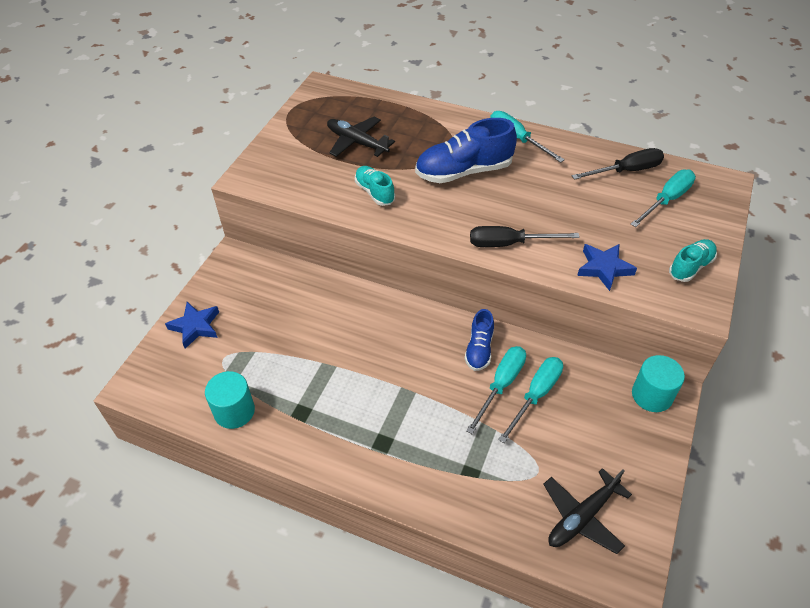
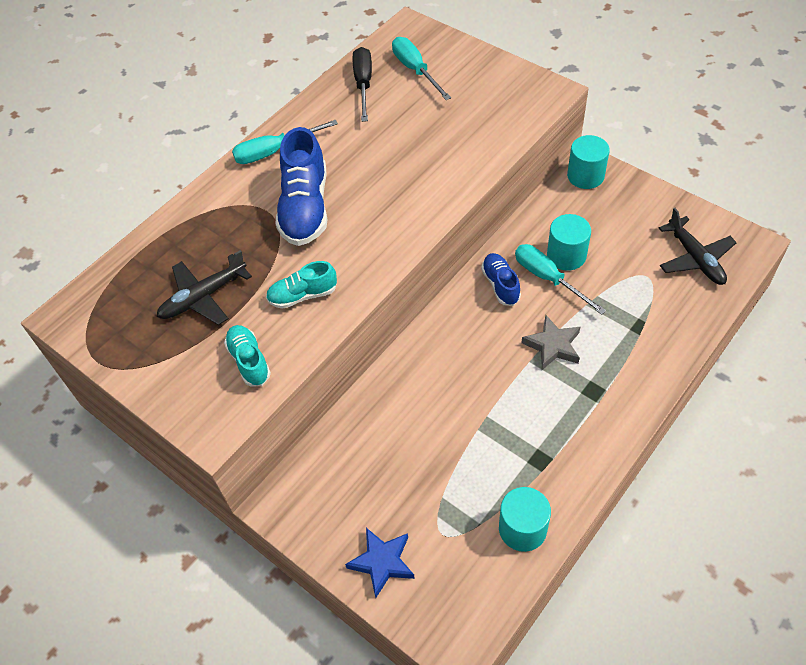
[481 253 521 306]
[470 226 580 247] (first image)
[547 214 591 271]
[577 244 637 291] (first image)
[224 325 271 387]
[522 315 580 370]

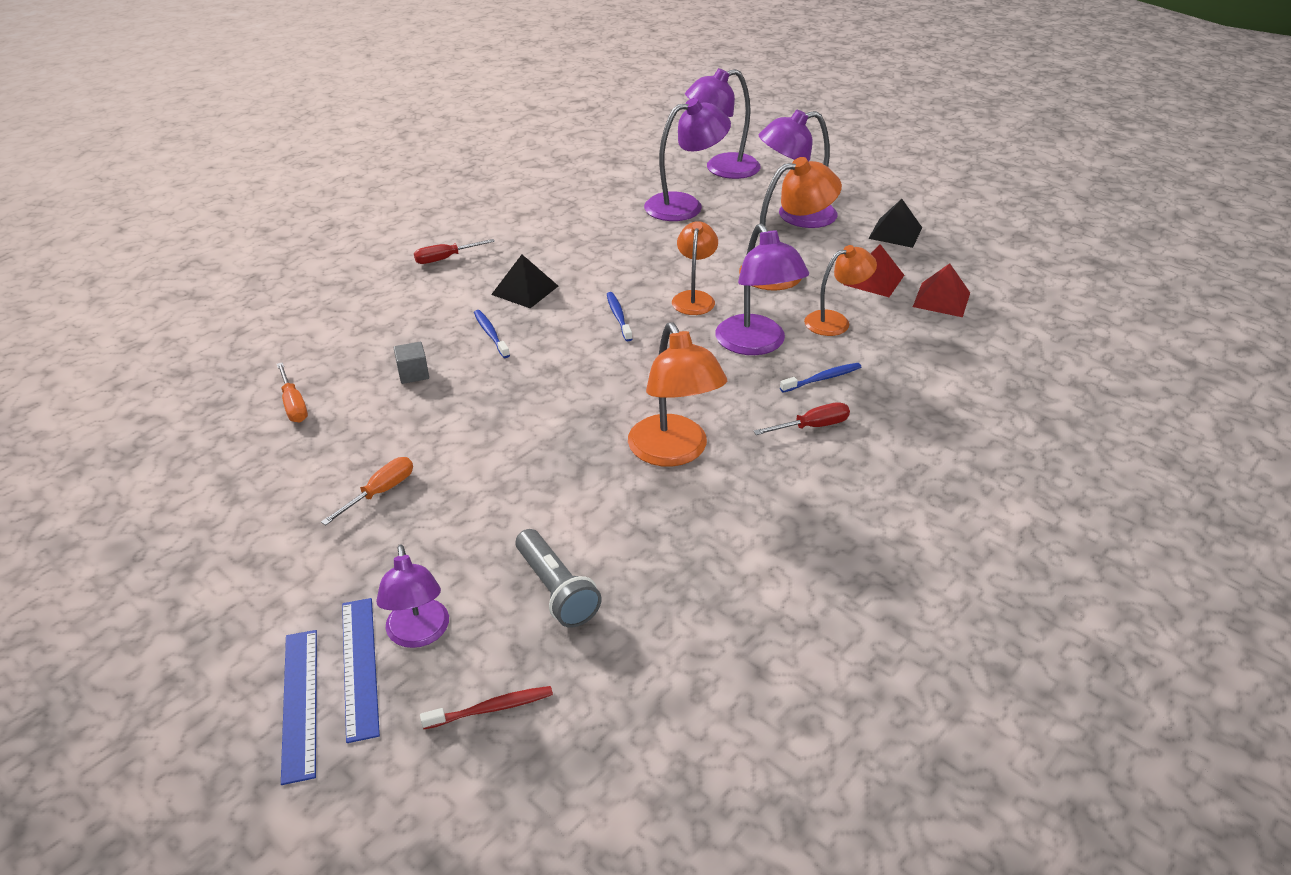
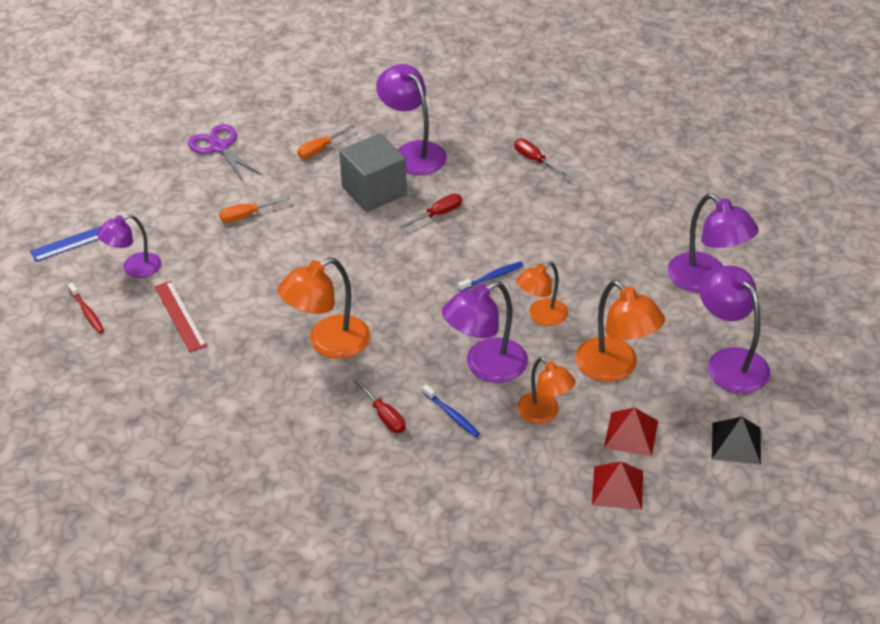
[219 196 290 223]
[342 598 380 743] (first image)
[339 133 407 212]
[400 194 462 229]
[491 255 558 308] (first image)
[154 281 207 352]
[516 261 568 326]
[376 64 447 175]
[188 124 262 182]

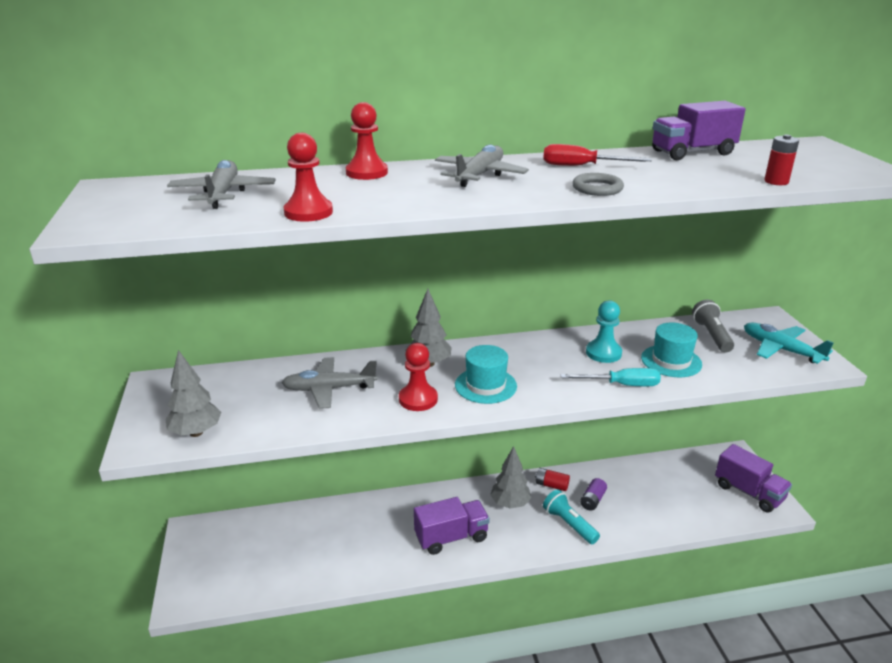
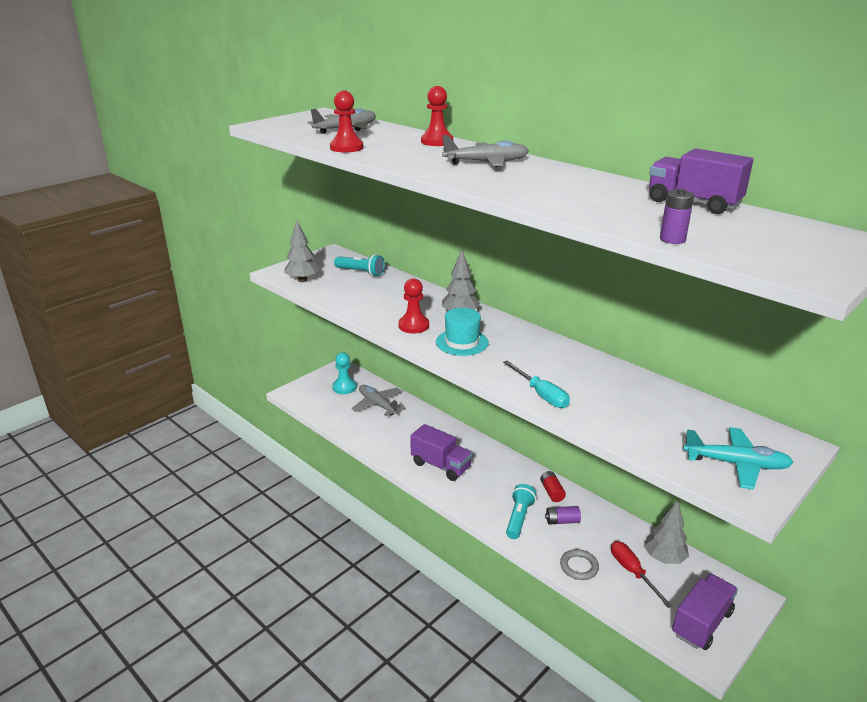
[351 385 405 416]
[645 500 689 564]
[611 541 672 608]
[560 549 599 580]
[332 352 357 394]
[641 323 702 377] (first image)
[692 300 734 352] (first image)
[672 574 738 650]
[683 427 794 489]
[660 189 694 244]
[334 254 385 277]

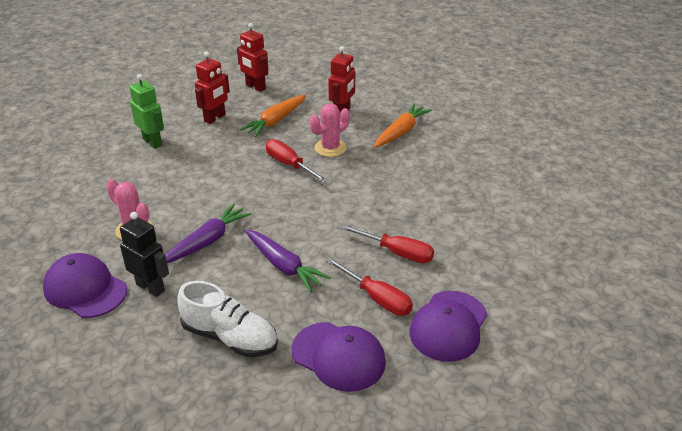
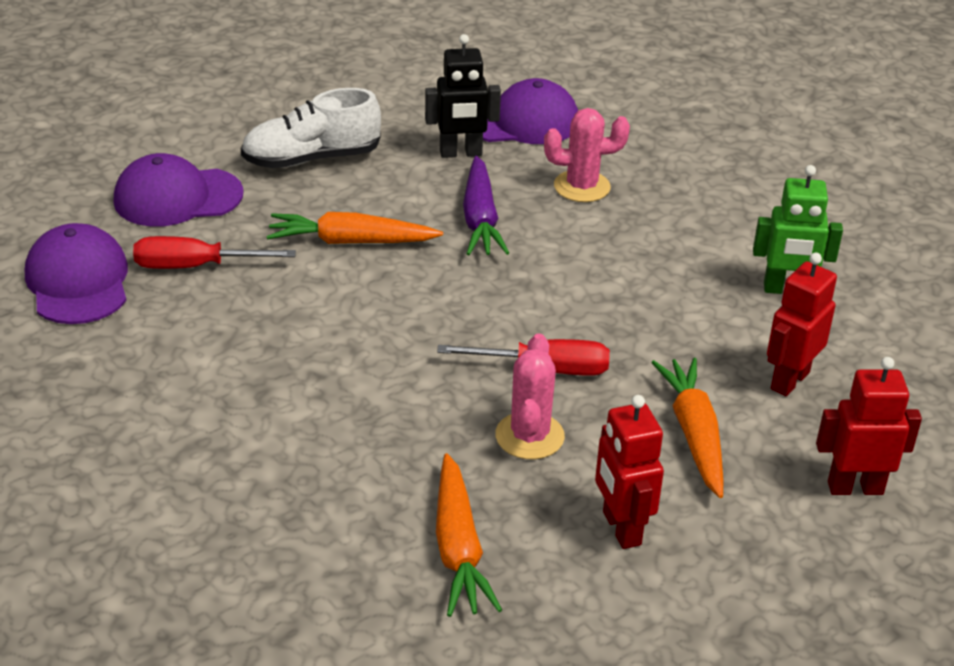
[767 253 837 396]
[266 212 443 244]
[340 224 434 263] (first image)

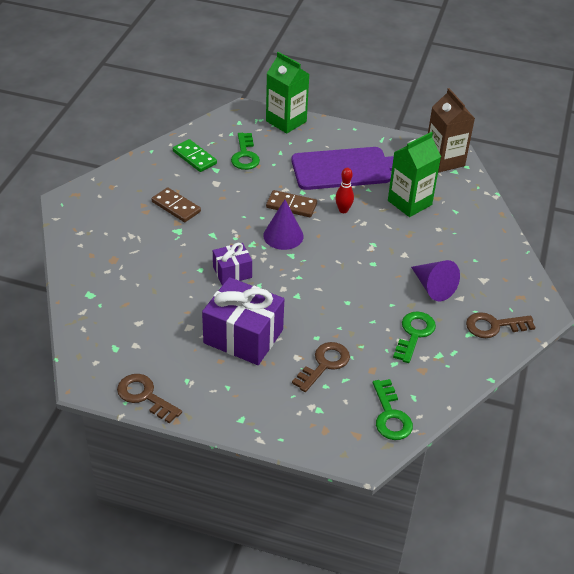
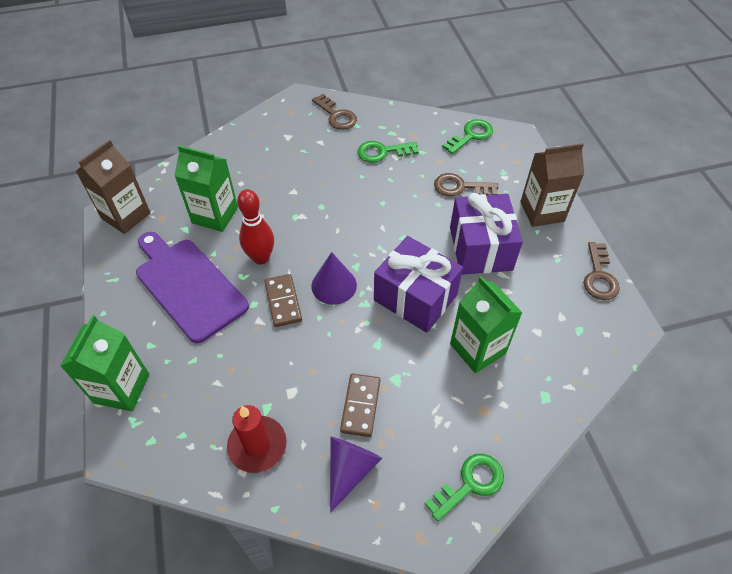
[227 405 287 473]
[374 236 463 333]
[424 454 504 522]
[237 189 274 265]
[330 437 382 513]
[450 276 523 373]
[520 143 584 227]

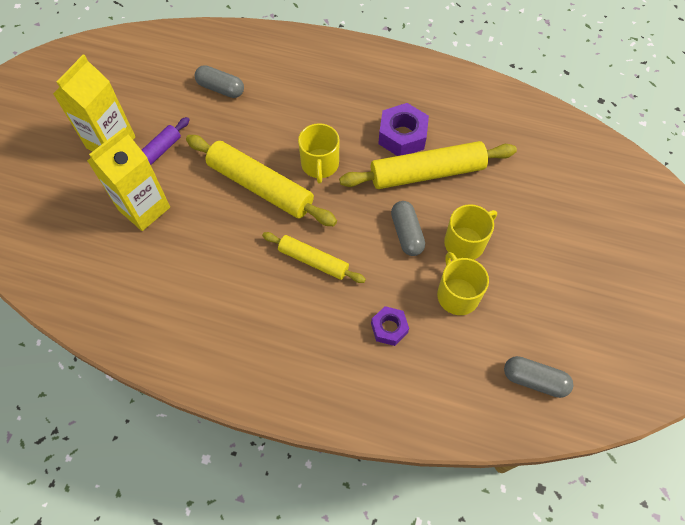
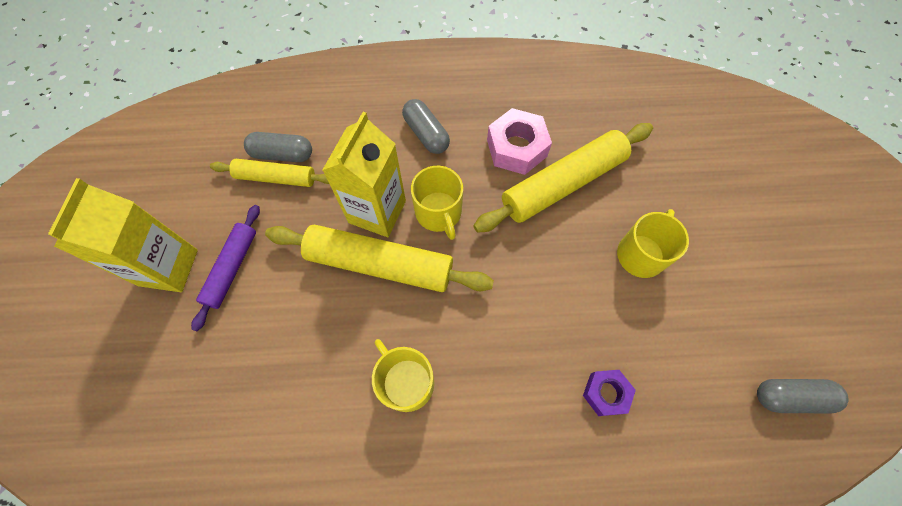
[322 112 406 237]
[210 159 329 187]
[487 108 552 175]
[402 99 450 154]
[372 339 434 412]

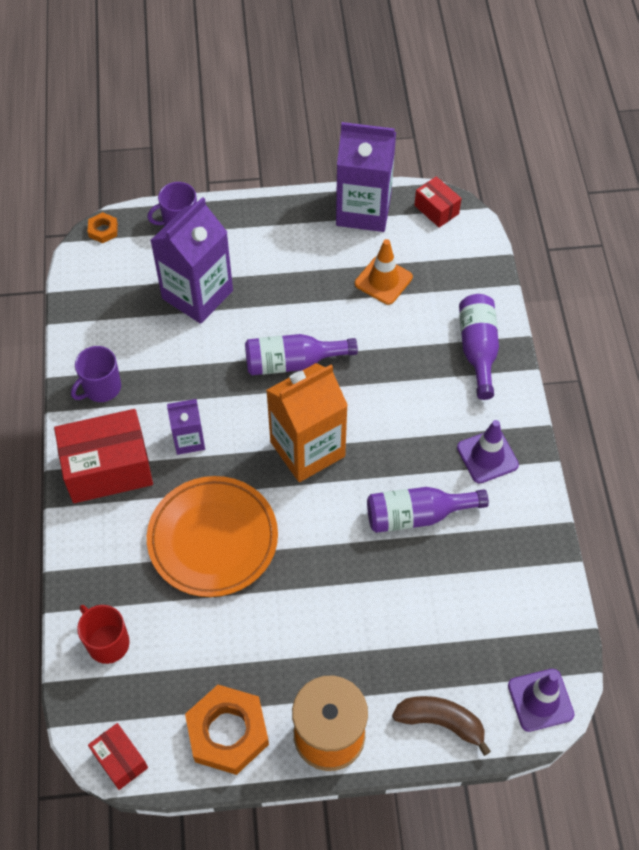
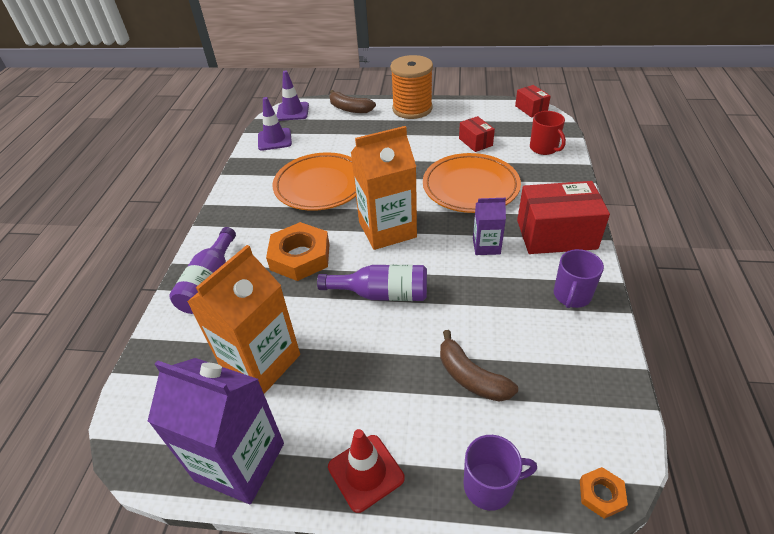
[554 249 604 308]
[440 330 518 402]
[266 222 330 281]
[187 245 300 394]
[273 152 356 211]
[459 116 495 152]
[258 97 292 151]
[328 429 405 513]

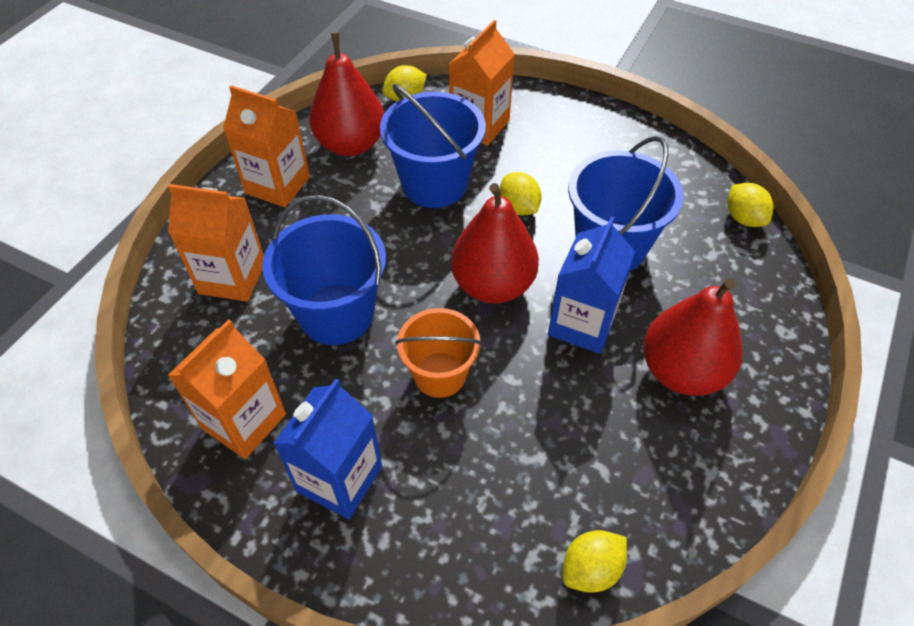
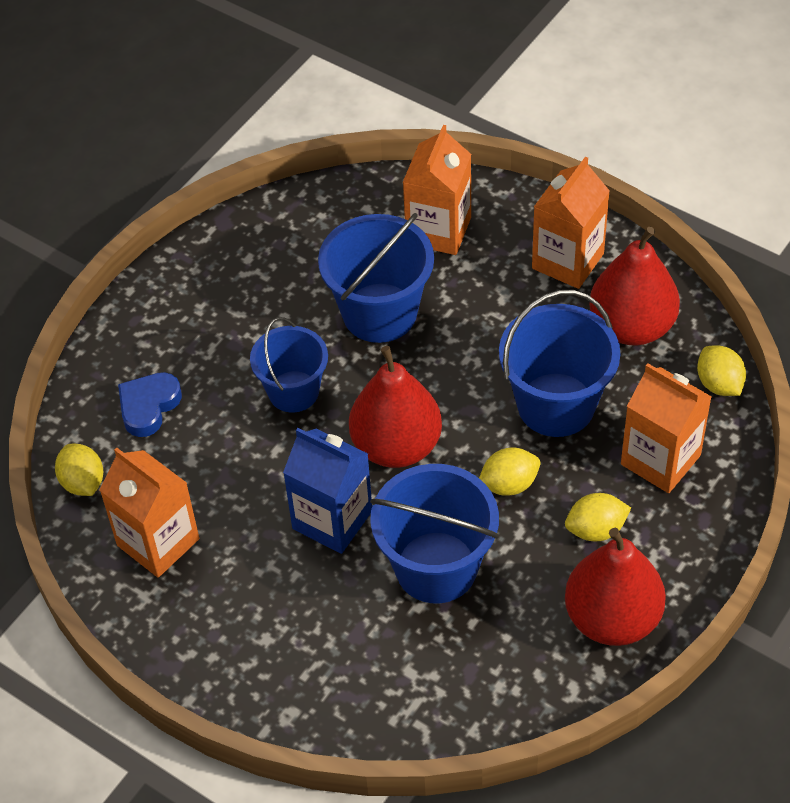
[100 448 199 578]
[273 378 382 519] (first image)
[250 317 328 413]
[565 528 666 646]
[565 493 631 541]
[118 372 182 437]

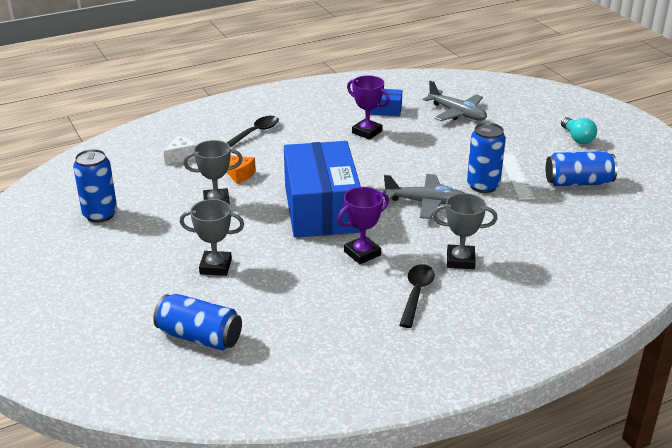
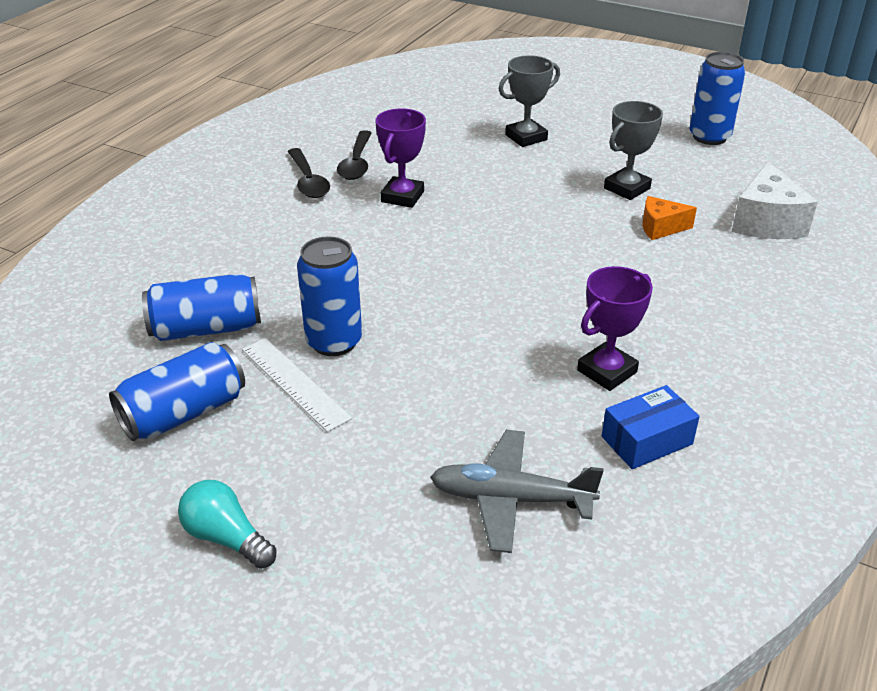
[142 274 261 341]
[731 161 818 239]
[337 130 372 180]
[284 141 361 238] (first image)
[577 266 653 391]
[383 174 464 219] (first image)
[432 193 497 269] (first image)

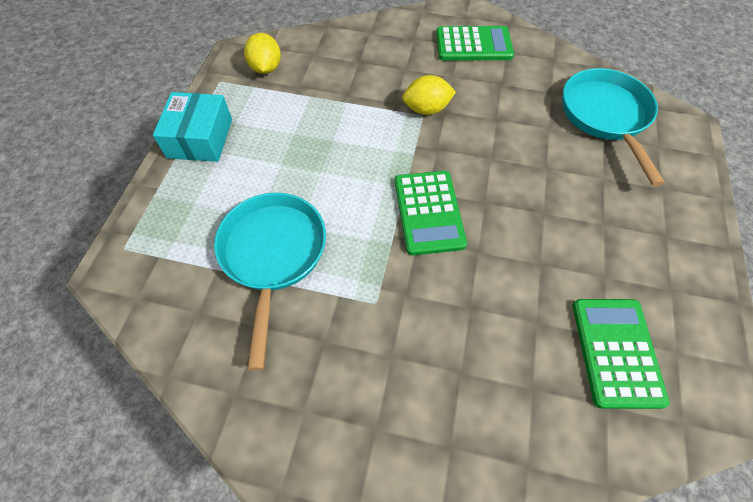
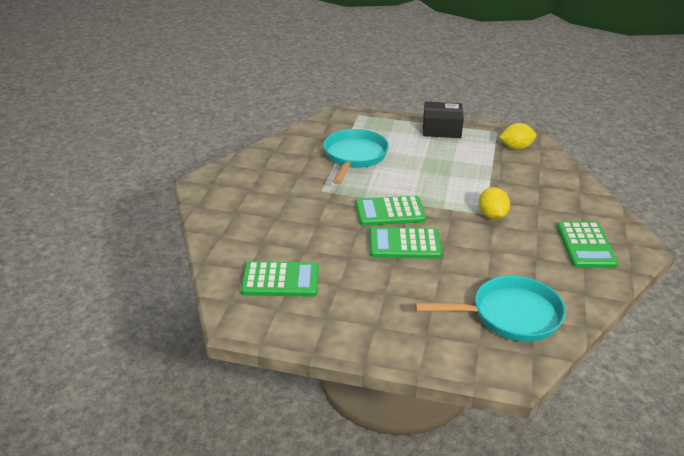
[423 102 464 138]
[323 129 389 184]
[370 227 442 259]

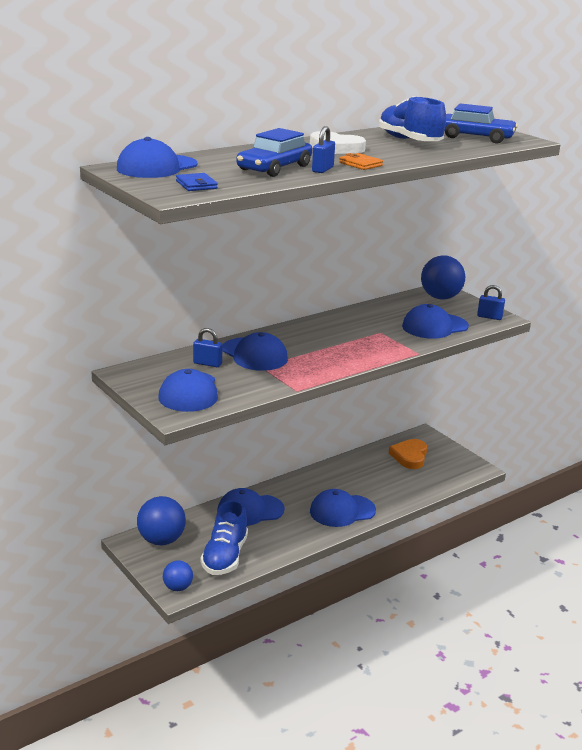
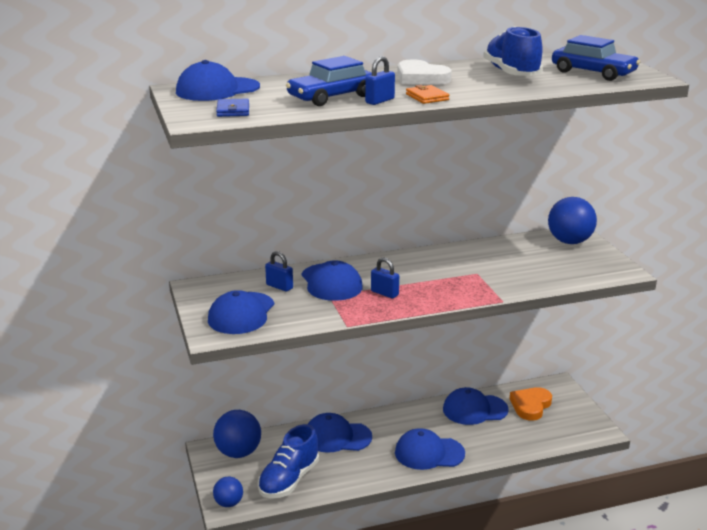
[443 387 509 425]
[371 257 399 299]

